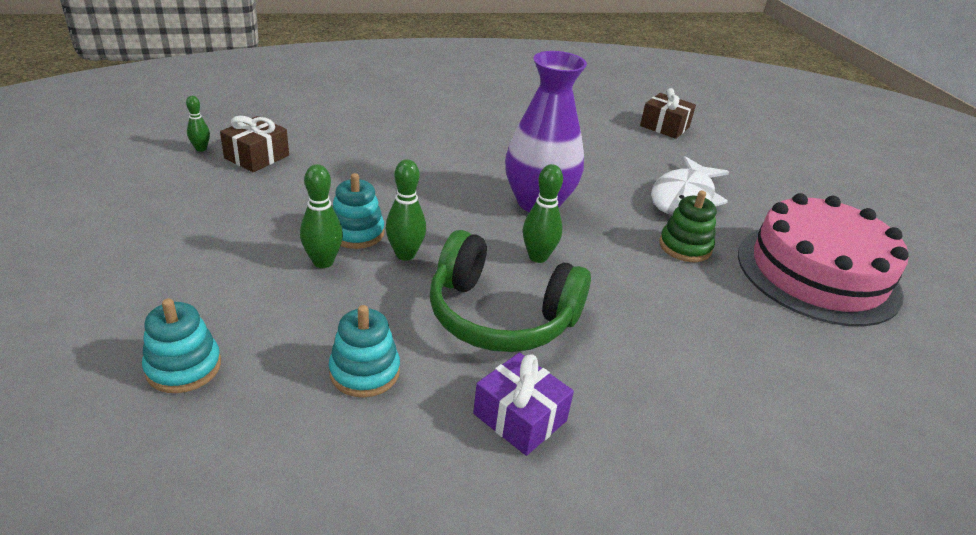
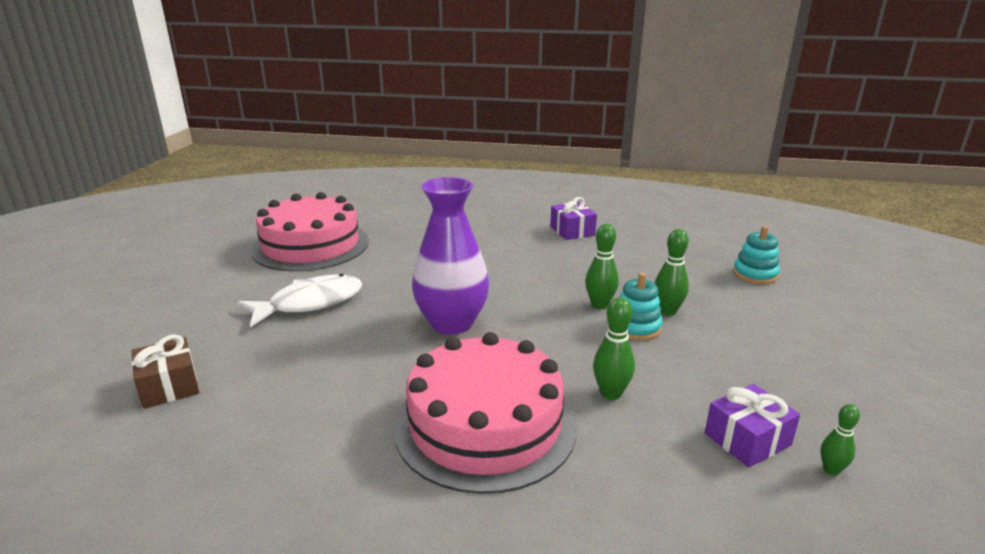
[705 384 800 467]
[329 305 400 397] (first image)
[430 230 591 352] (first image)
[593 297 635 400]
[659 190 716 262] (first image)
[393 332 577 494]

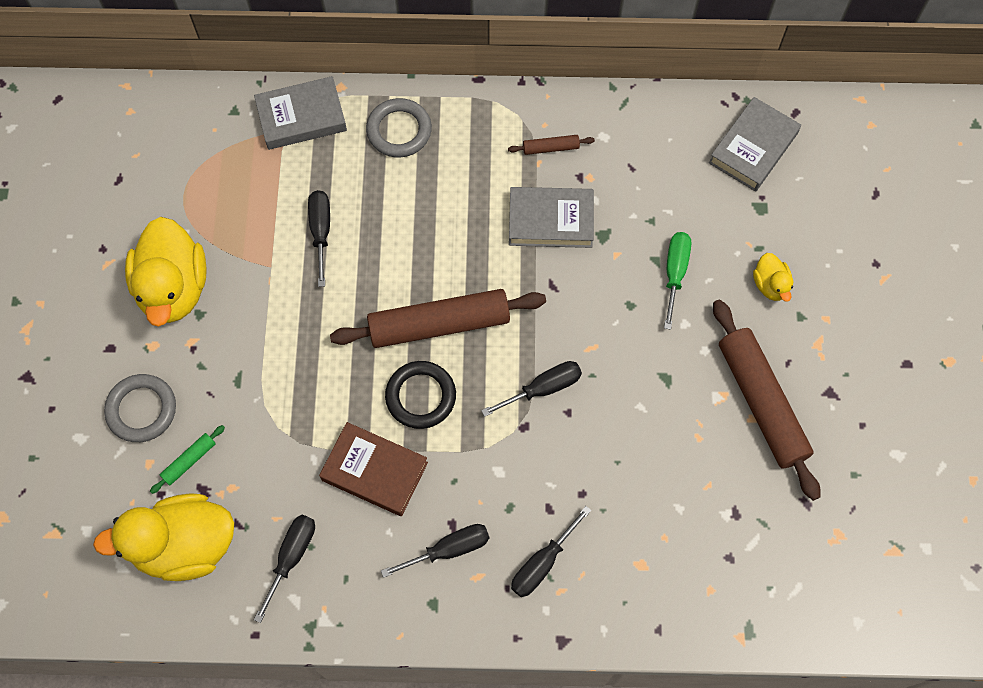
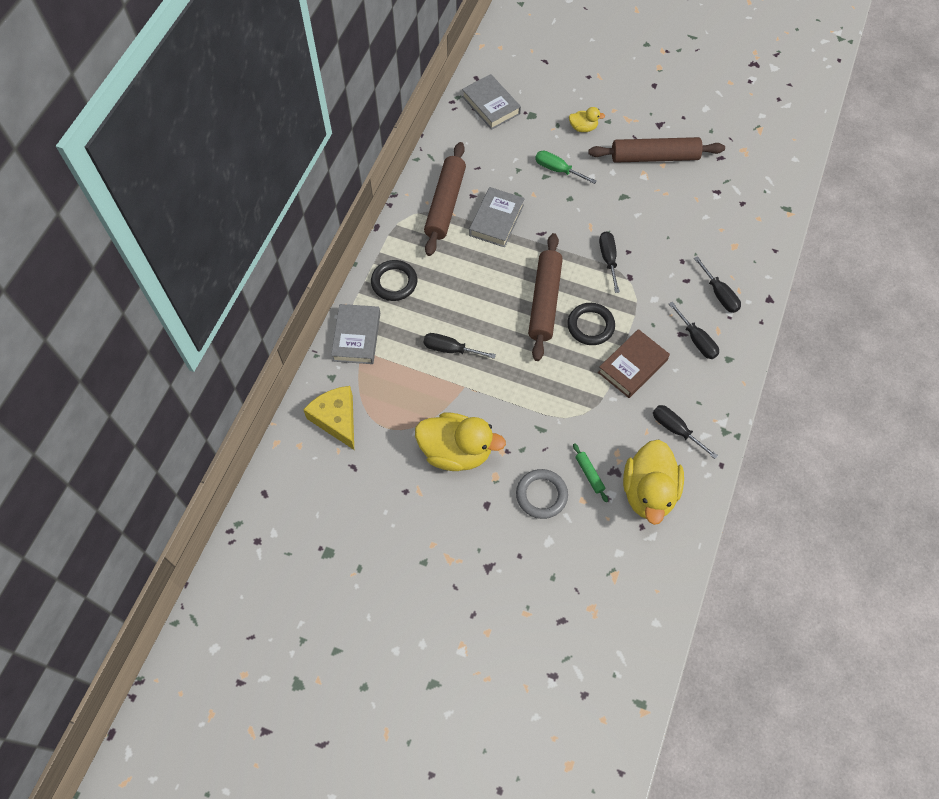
[371 260 417 301]
[669 302 719 359]
[424 142 466 256]
[303 386 354 450]

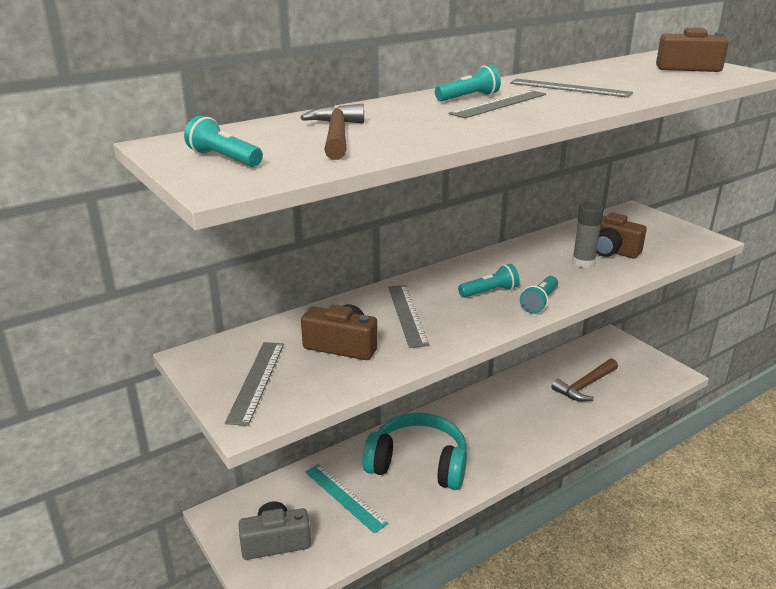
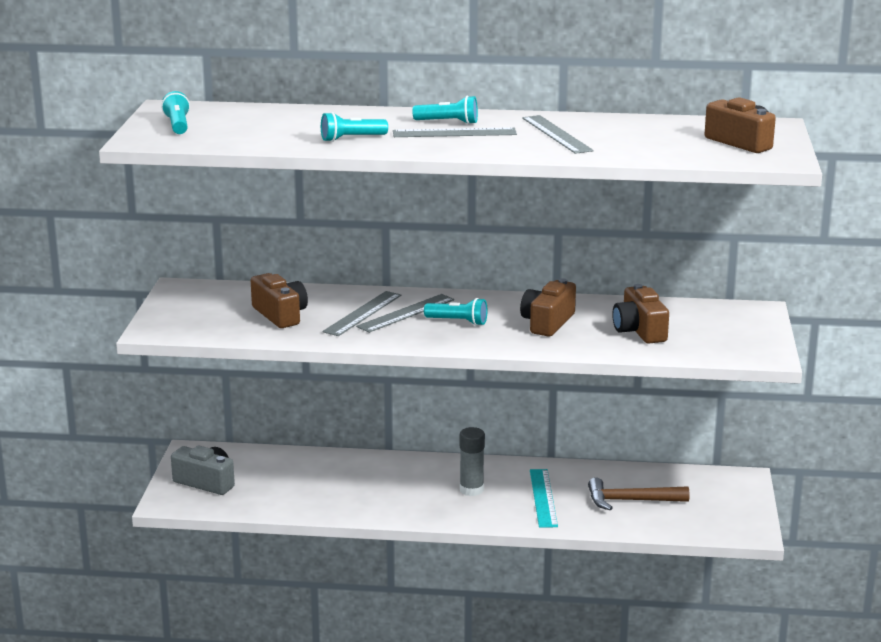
[356 294 454 333]
[300 104 364 160] (first image)
[530 469 558 528]
[362 412 467 490] (first image)
[321 112 388 142]
[460 427 485 496]
[520 278 576 337]

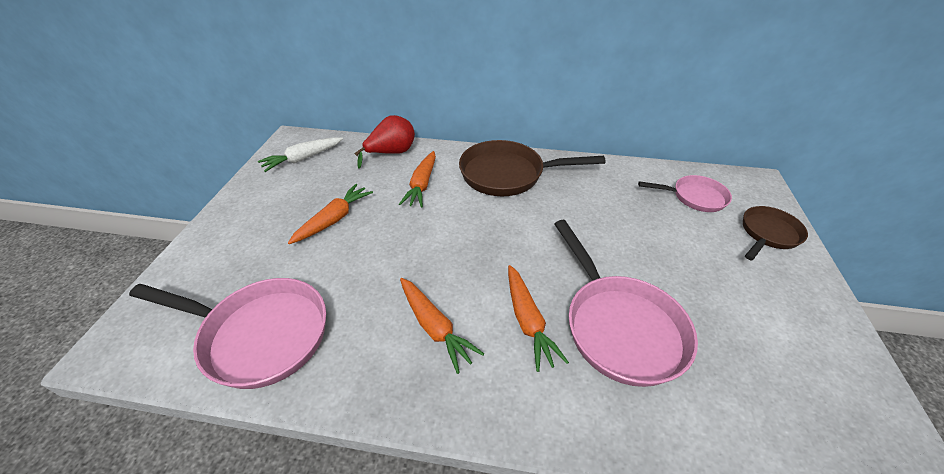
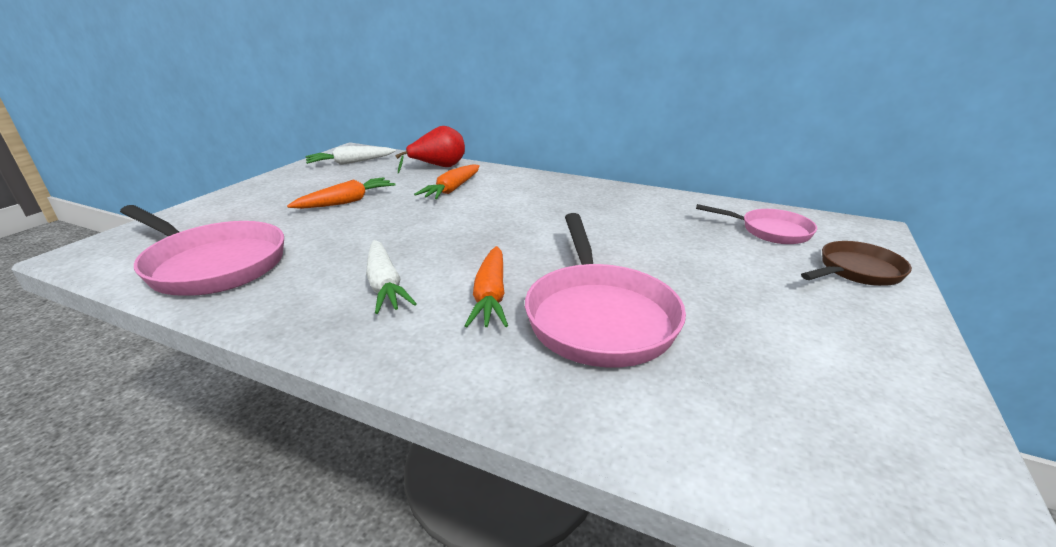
[366 240 417 314]
[459 140 605 196] (first image)

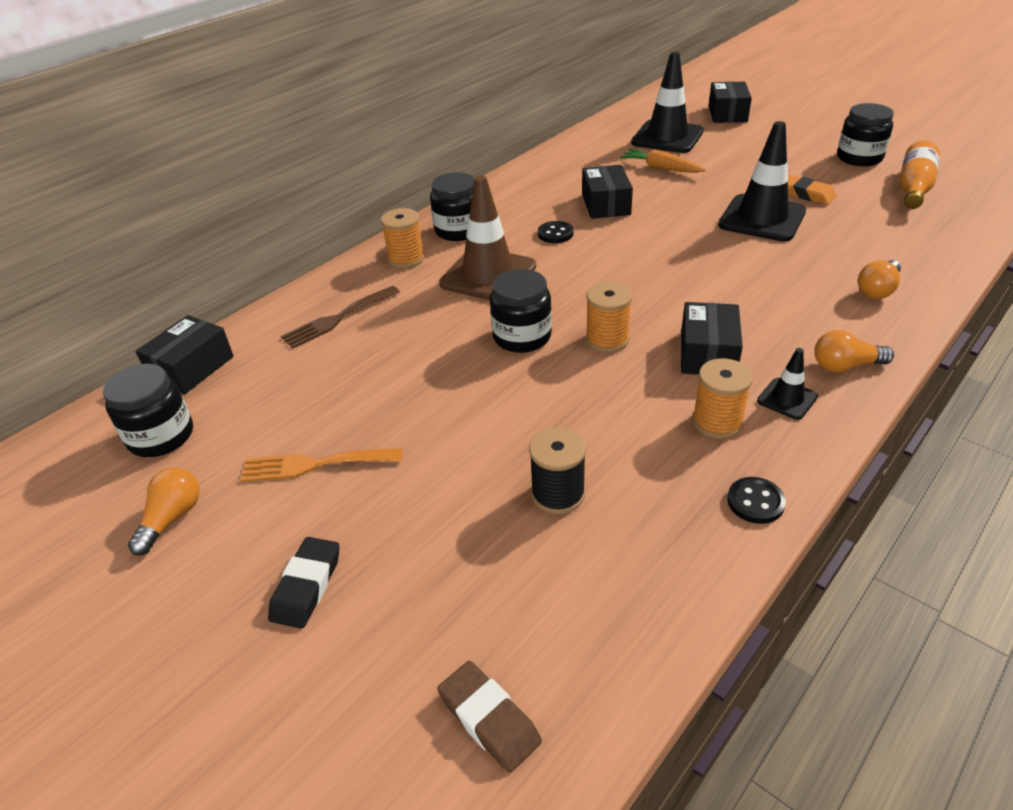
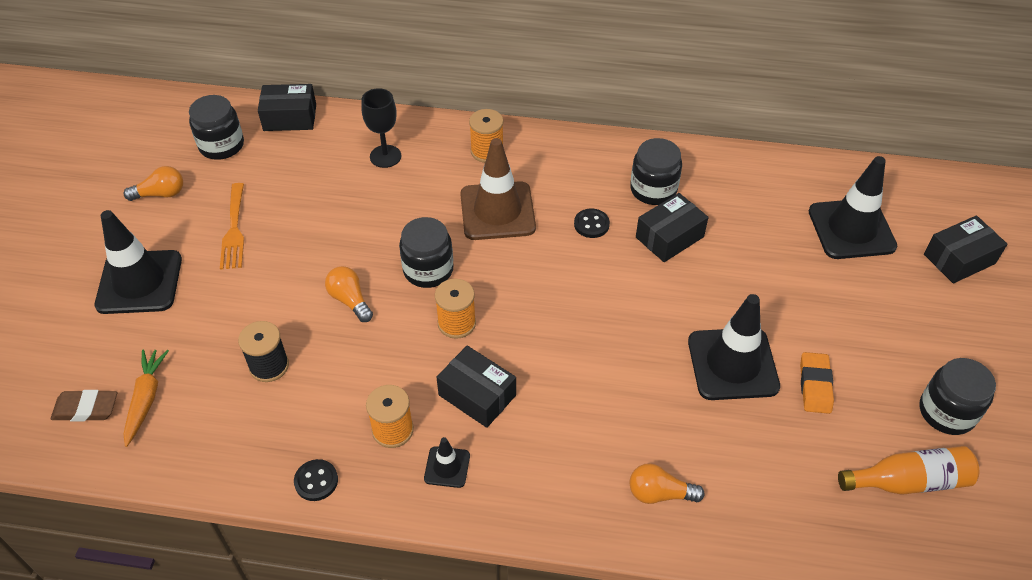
[220 183 244 269]
[95 210 182 314]
[361 88 401 168]
[630 138 682 205]
[51 390 117 421]
[124 350 169 447]
[437 346 516 428]
[325 266 373 322]

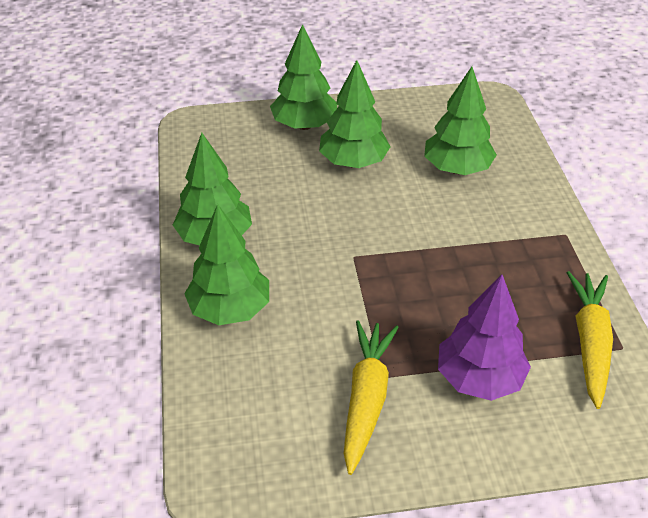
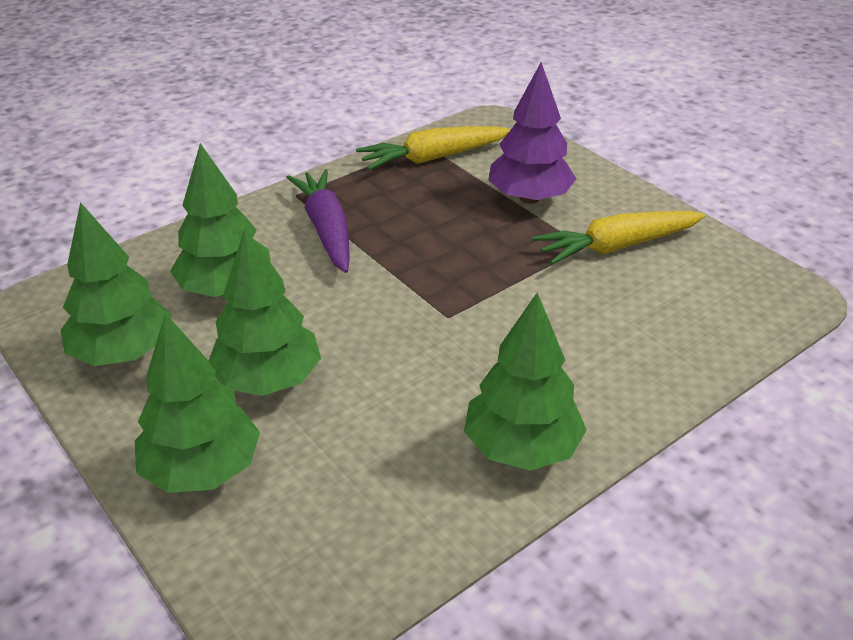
[61 202 172 366]
[286 169 350 273]

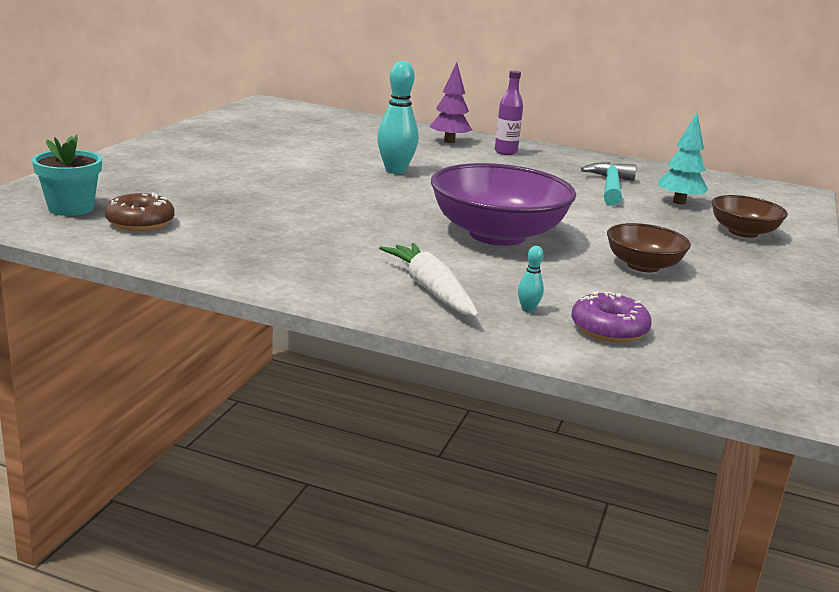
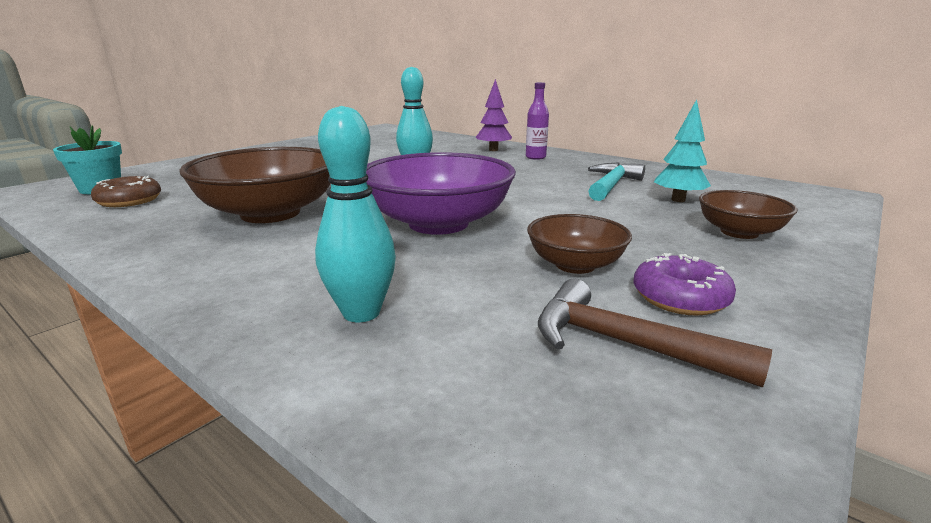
[379 243 479 317] (first image)
[315 106 396 322]
[634 253 736 316]
[179 147 330 223]
[538 279 772 387]

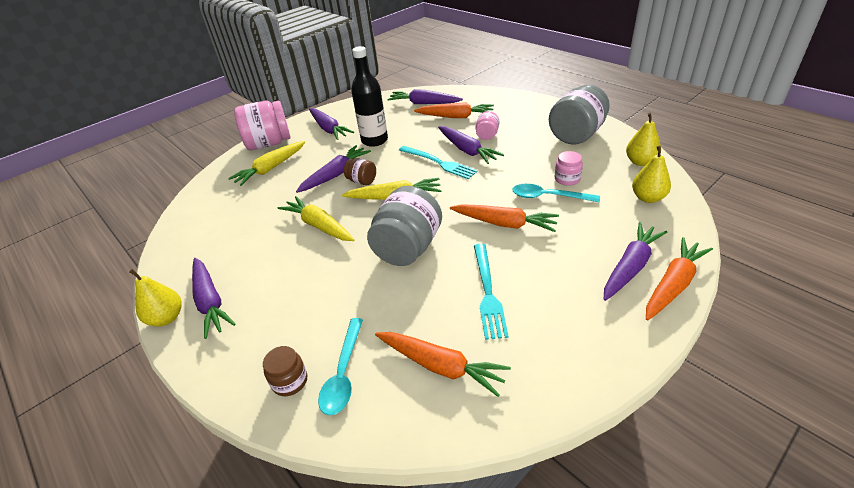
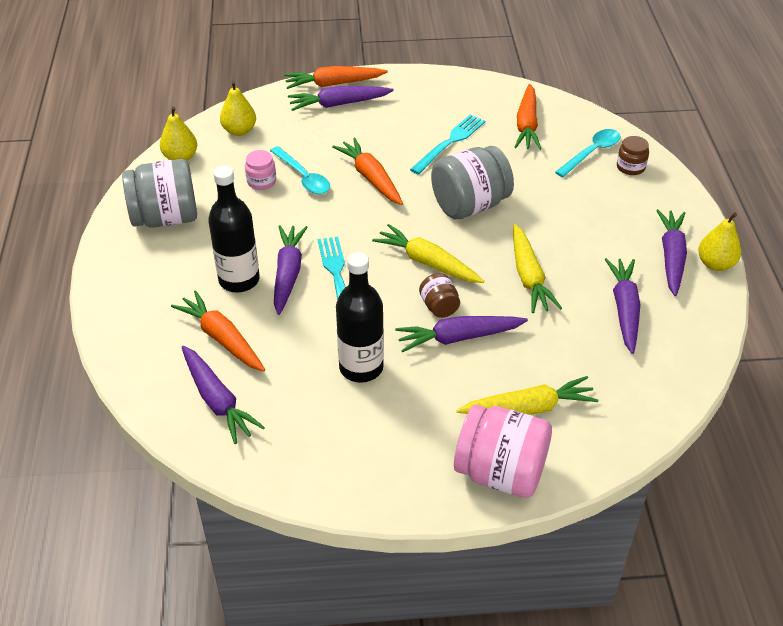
[605 258 641 354]
[515 84 541 150]
[208 166 260 292]

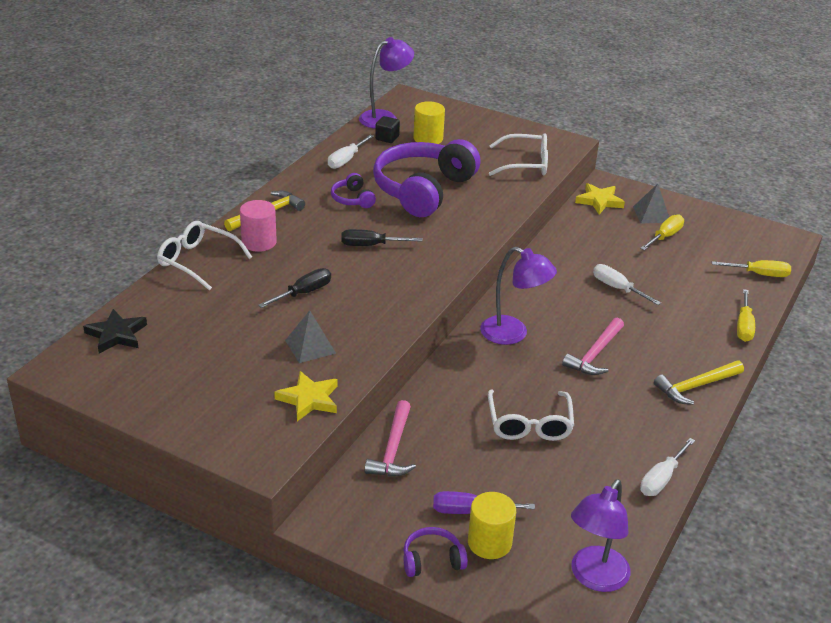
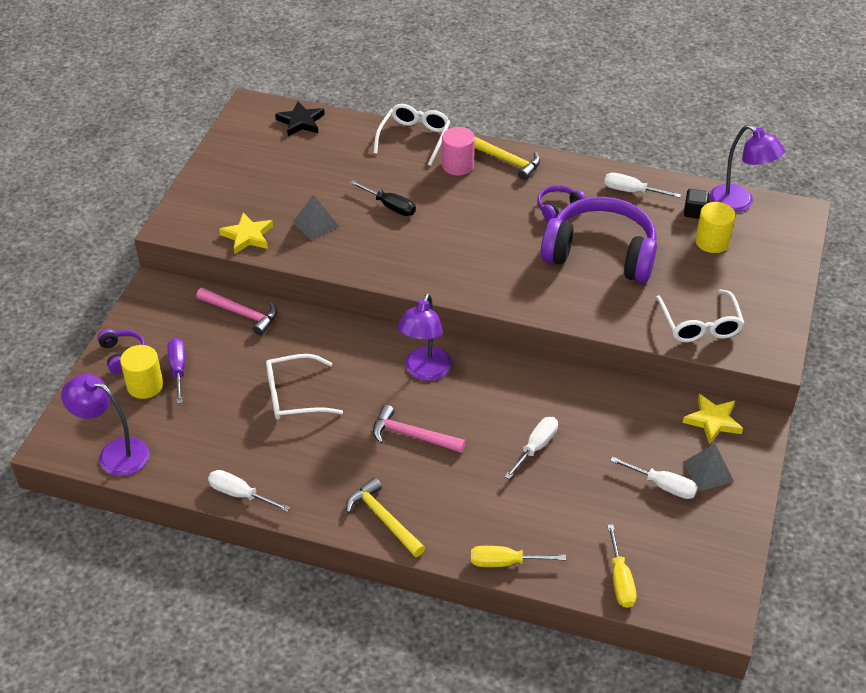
[341 229 423 246] (first image)
[196 288 277 336]
[610 457 698 499]

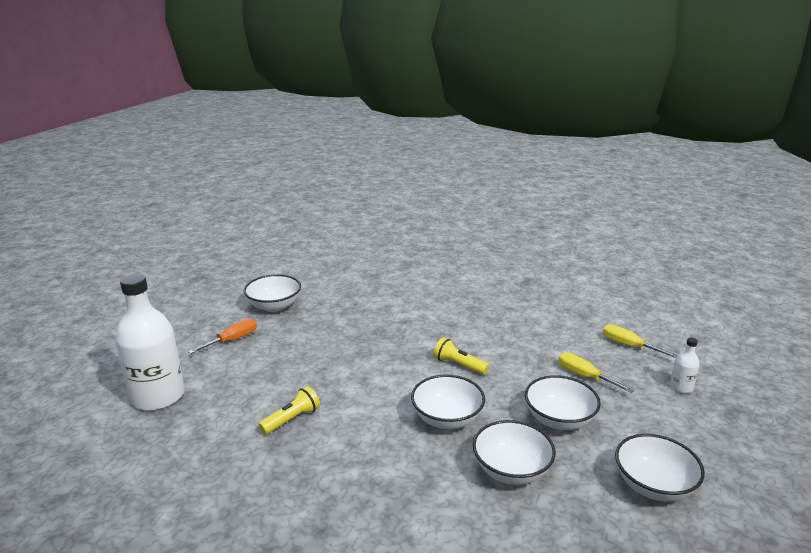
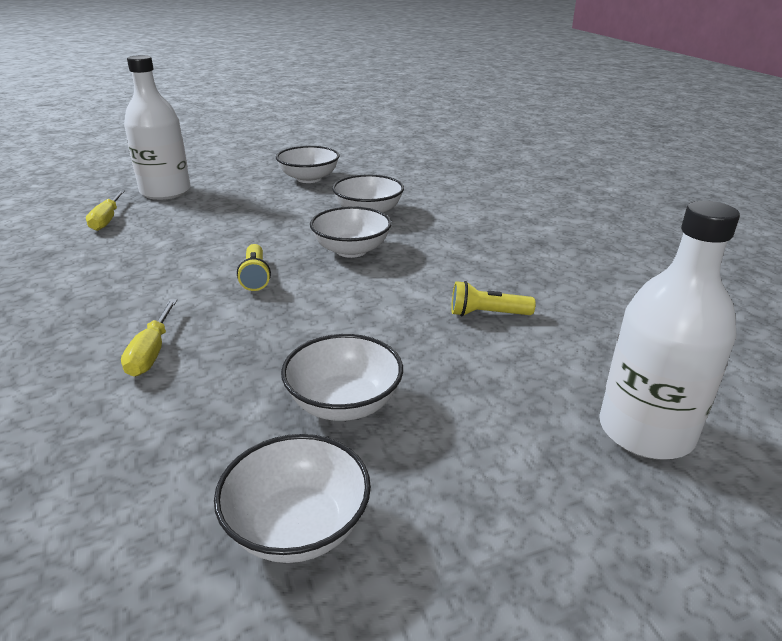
[188 318 257 354] (first image)
[281 334 403 421]
[121 299 177 376]
[124 55 191 200]

